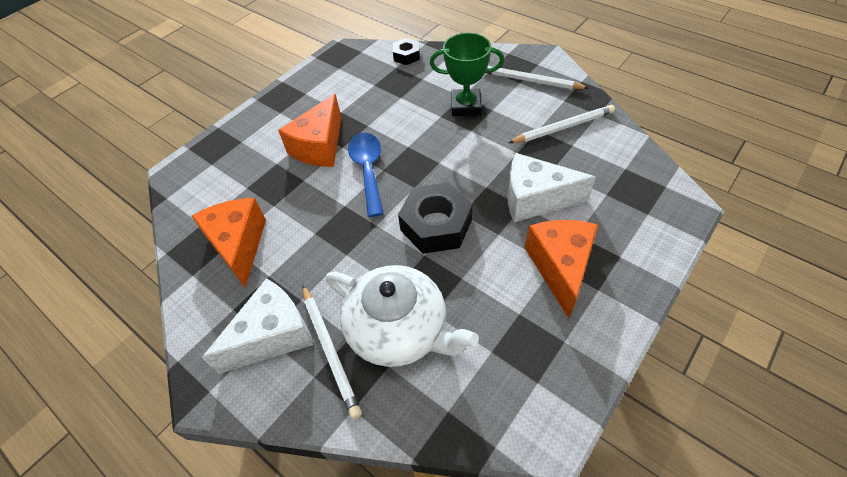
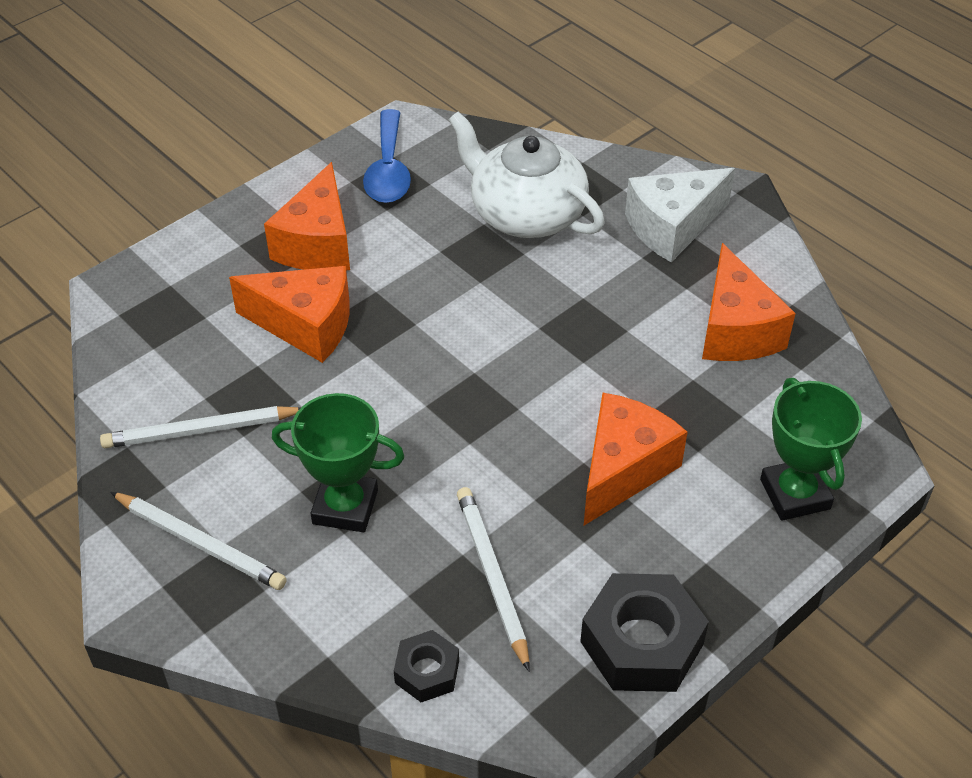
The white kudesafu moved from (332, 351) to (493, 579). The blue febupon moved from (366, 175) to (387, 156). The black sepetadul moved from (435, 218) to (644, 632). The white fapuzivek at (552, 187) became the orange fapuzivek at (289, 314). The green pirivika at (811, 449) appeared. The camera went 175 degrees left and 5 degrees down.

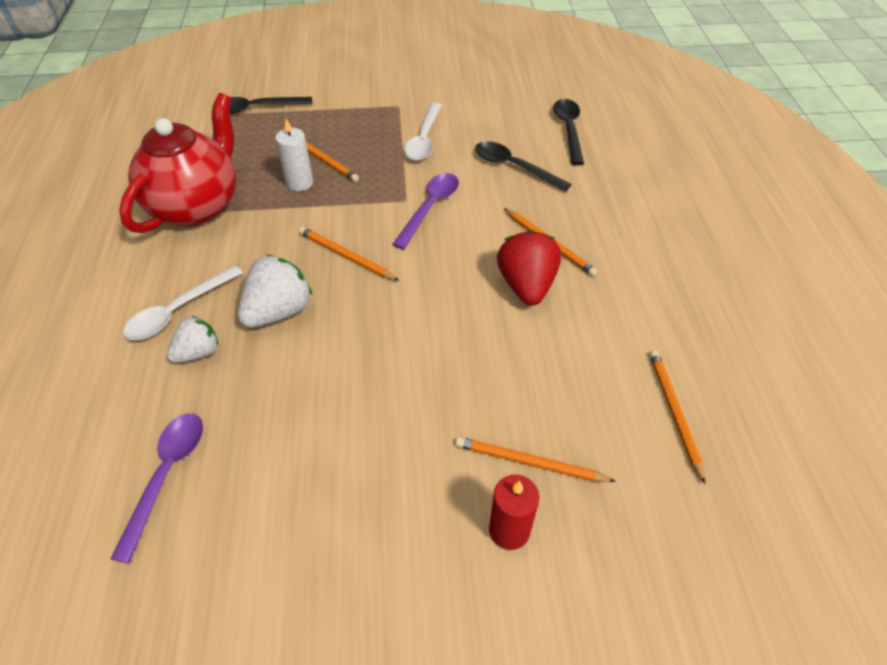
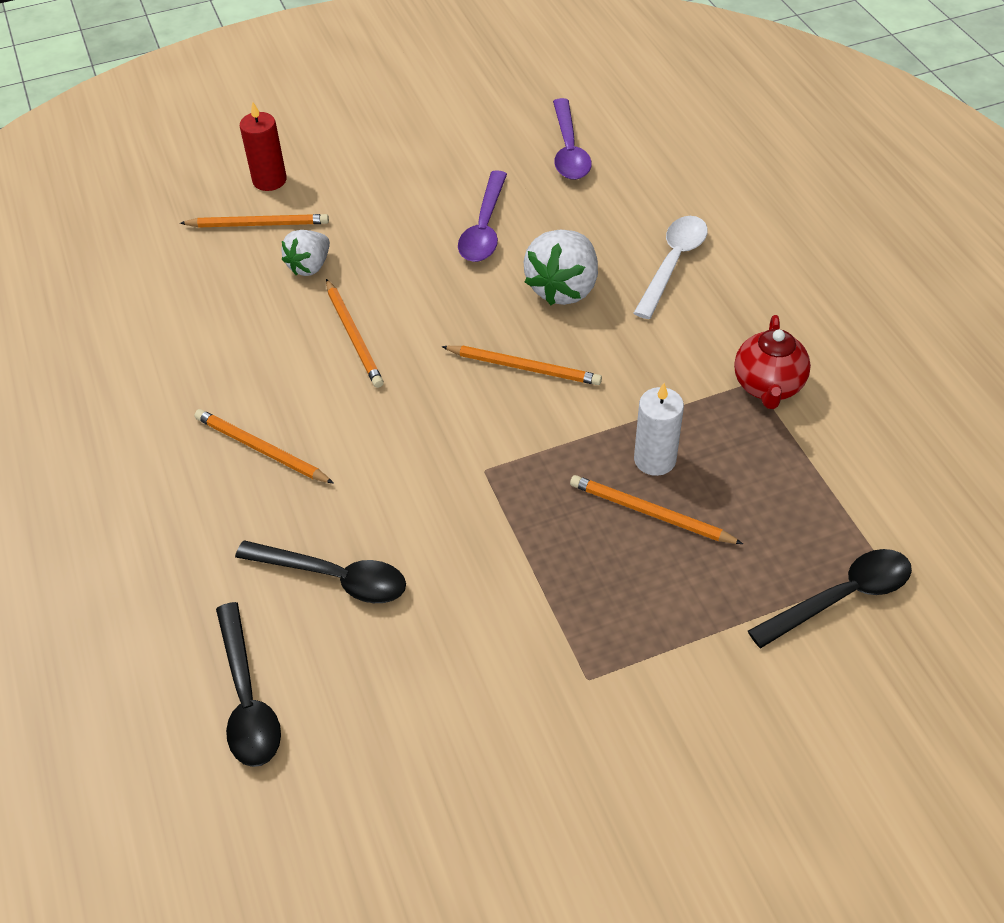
The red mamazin at (177, 163) changed to 0.53 times the size. The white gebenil moved from (192, 339) to (305, 253). The purple febupon moved from (425, 211) to (482, 216). The white febupon at (423, 131) disappeared. The red gebenil at (529, 268) disappeared. The orange kudesafu moved from (677, 417) to (355, 333). The camera went 165 degrees right and 0 degrees up.

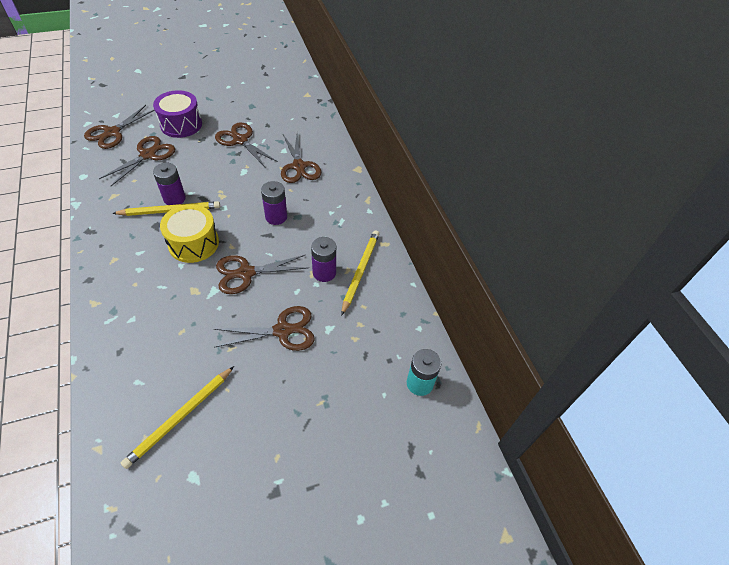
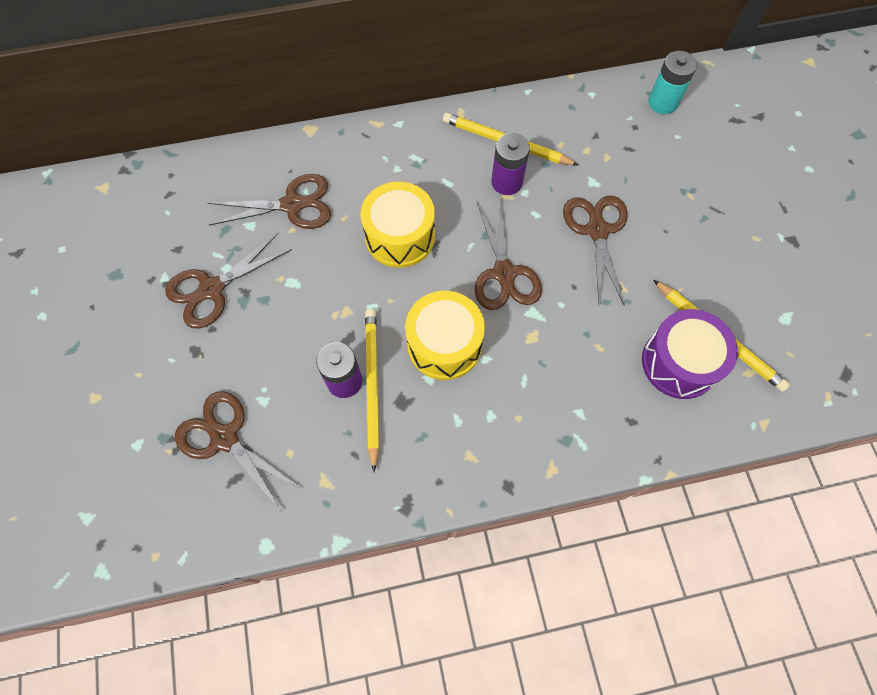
The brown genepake at (119, 127) disappeared. The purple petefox moved from (177, 114) to (690, 354). The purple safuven at (274, 203) was replaced by the yellow petefox at (398, 225). The camera went 80 degrees left and 15 degrees up.

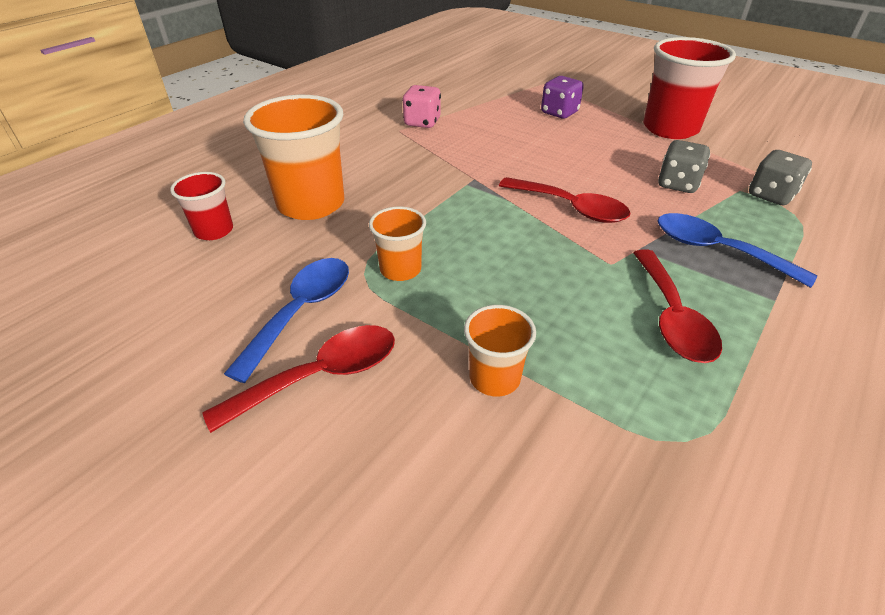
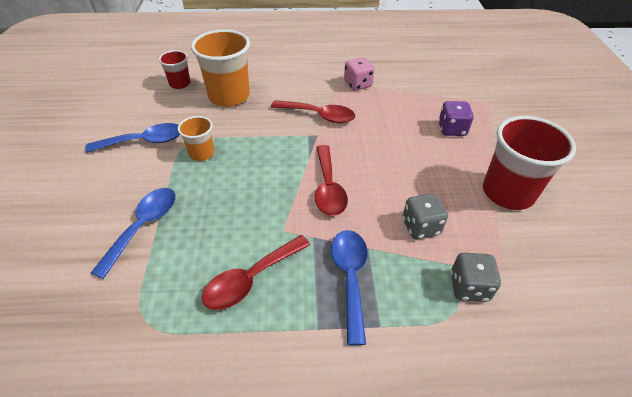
The red febupon moved from (298, 379) to (313, 111). The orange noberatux at (500, 350) was replaced by the blue febupon at (133, 233). The camera went 50 degrees right and 5 degrees up.

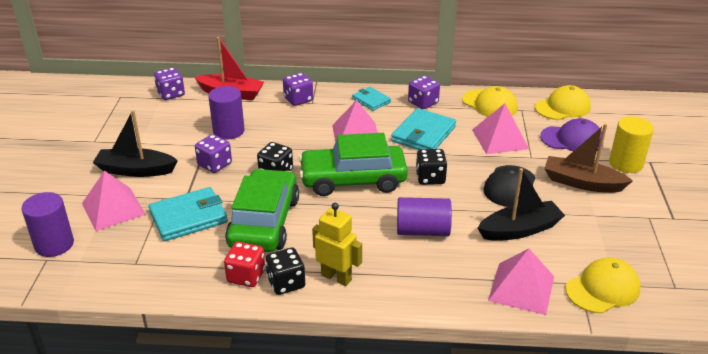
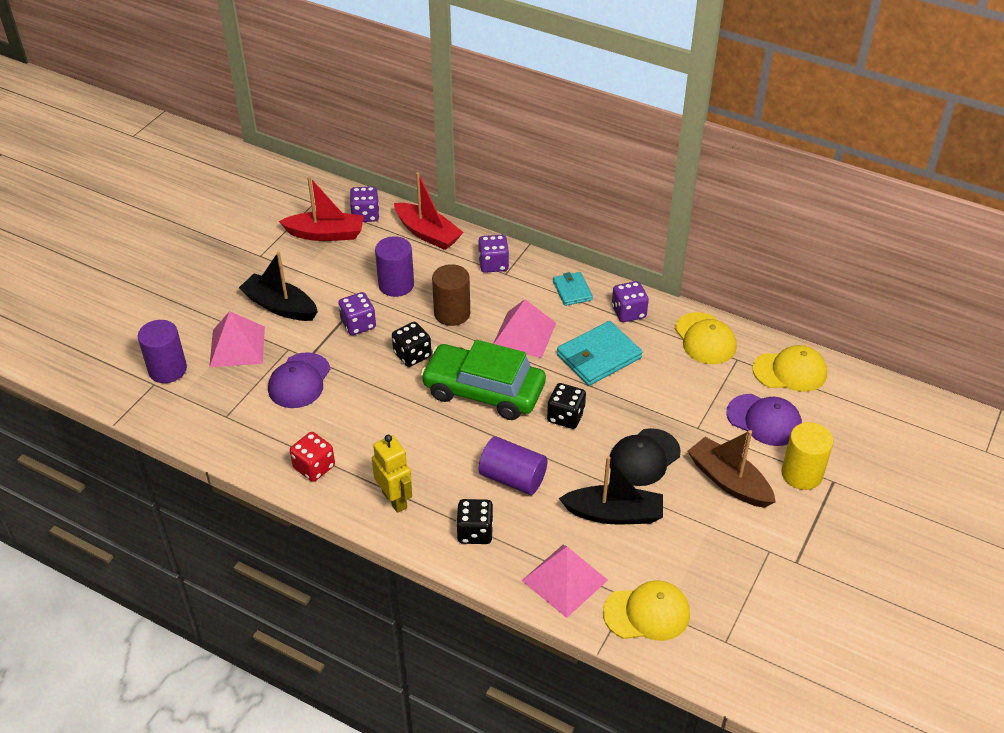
The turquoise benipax at (188, 214) was replaced by the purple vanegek at (299, 380). The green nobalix at (262, 210) disappeared. The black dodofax moved from (285, 271) to (474, 521). The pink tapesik at (500, 128) disappeared. The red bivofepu at (321, 208) appeared. The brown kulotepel at (451, 295) appeared. The camera went 25 degrees right and 10 degrees up.

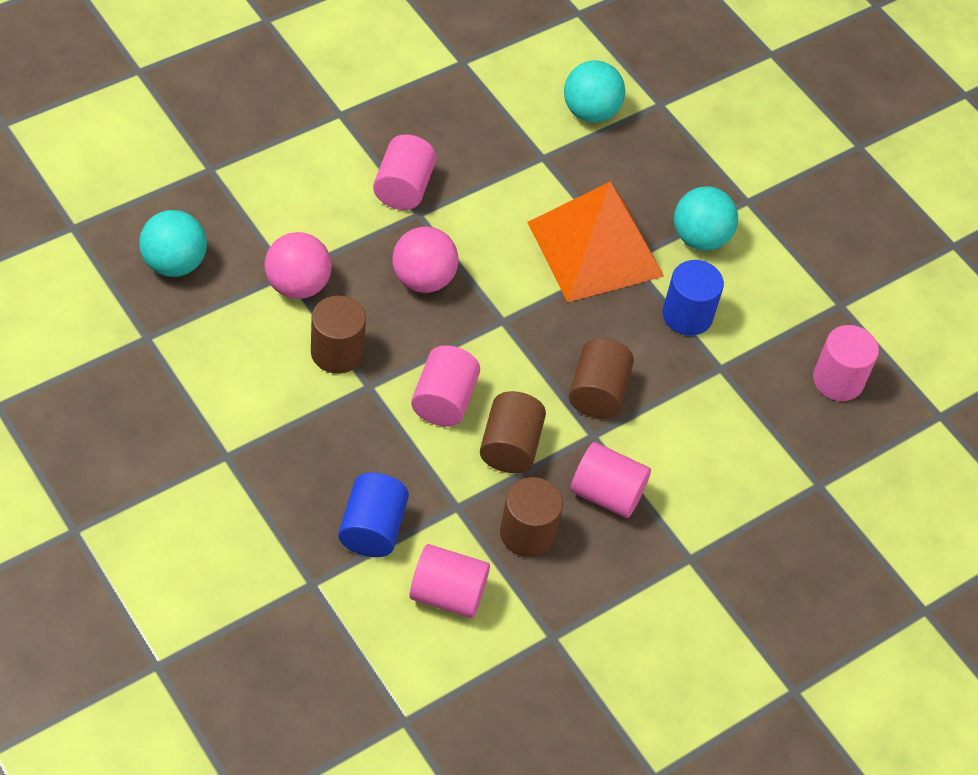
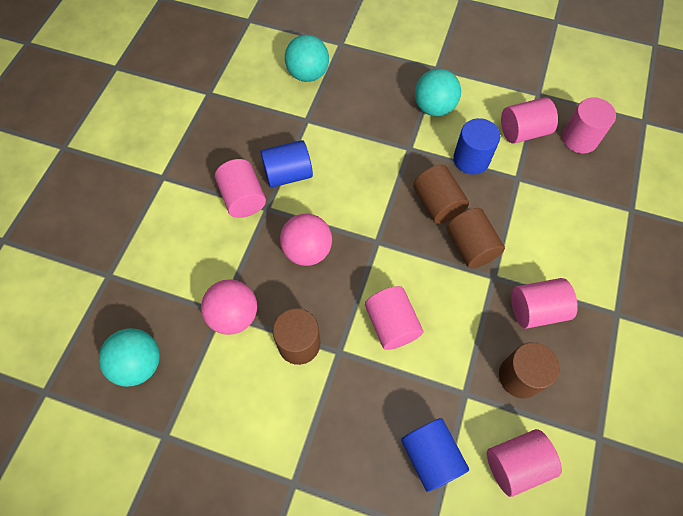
The brown kulotepel moved from (513, 432) to (441, 194). The orange tapesik at (595, 242) disappeared. The blue kulotepel at (286, 164) appeared. The pink kulotepel at (529, 120) appeared. The camera went 30 degrees left and 10 degrees up.

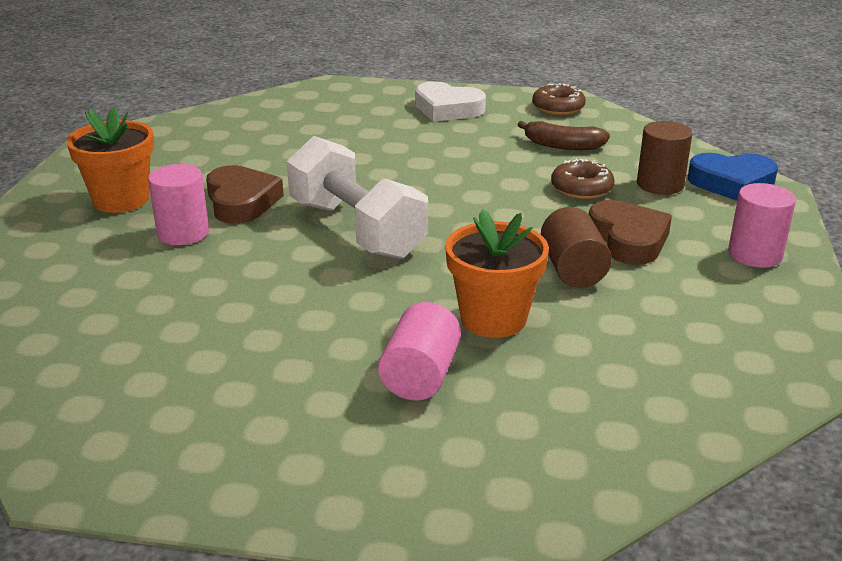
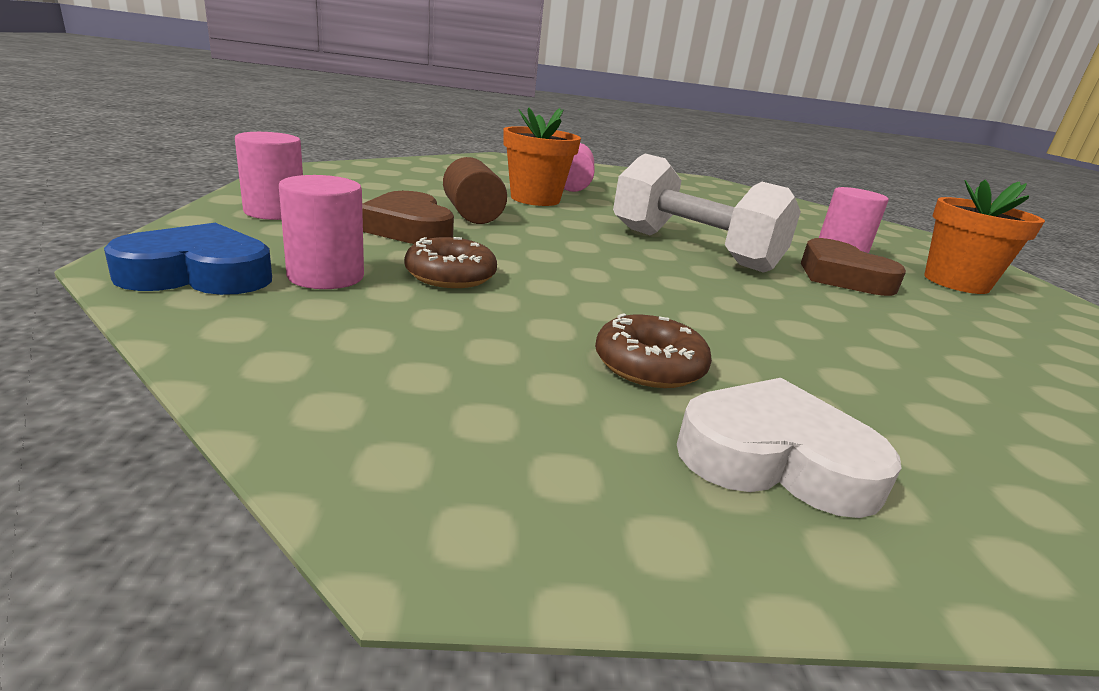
The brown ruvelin at (564, 135) disappeared. The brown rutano moved from (559, 99) to (653, 350). The brown kulotepel at (665, 158) became the pink kulotepel at (321, 232). The camera went 165 degrees right and 5 degrees down.

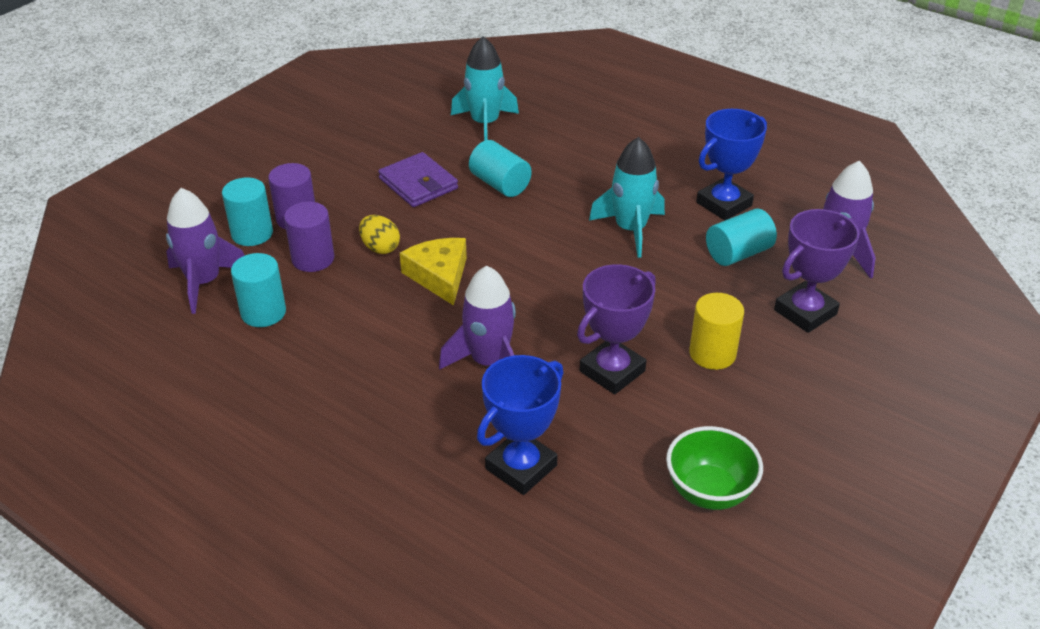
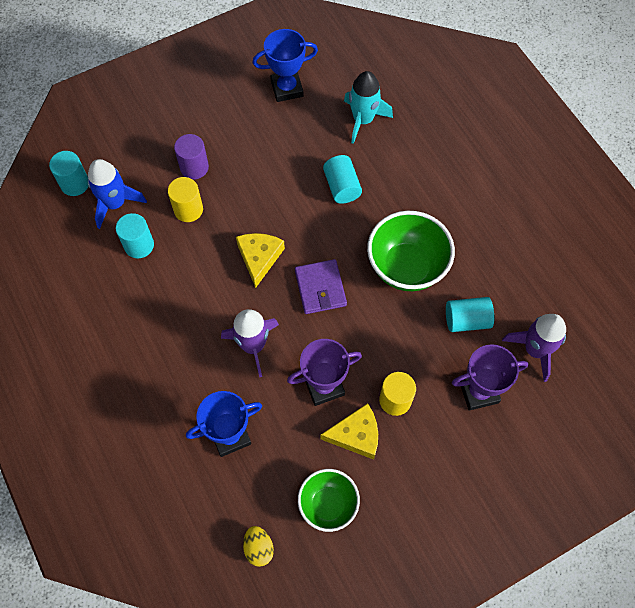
The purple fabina at (205, 251) became the blue fabina at (117, 194). The turquoise kulotepel moved from (247, 211) to (68, 173). The purple kulotepel at (309, 237) became the yellow kulotepel at (185, 199). The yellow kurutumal moved from (379, 234) to (258, 546). The purple benipax moved from (418, 179) to (321, 286). The turquoise fabina at (627, 197) was replaced by the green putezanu at (411, 251). The blue pirivika moved from (731, 164) to (285, 65). The yellow fapuzivek at (349, 431) appeared. The camera went 25 degrees right and 25 degrees up.

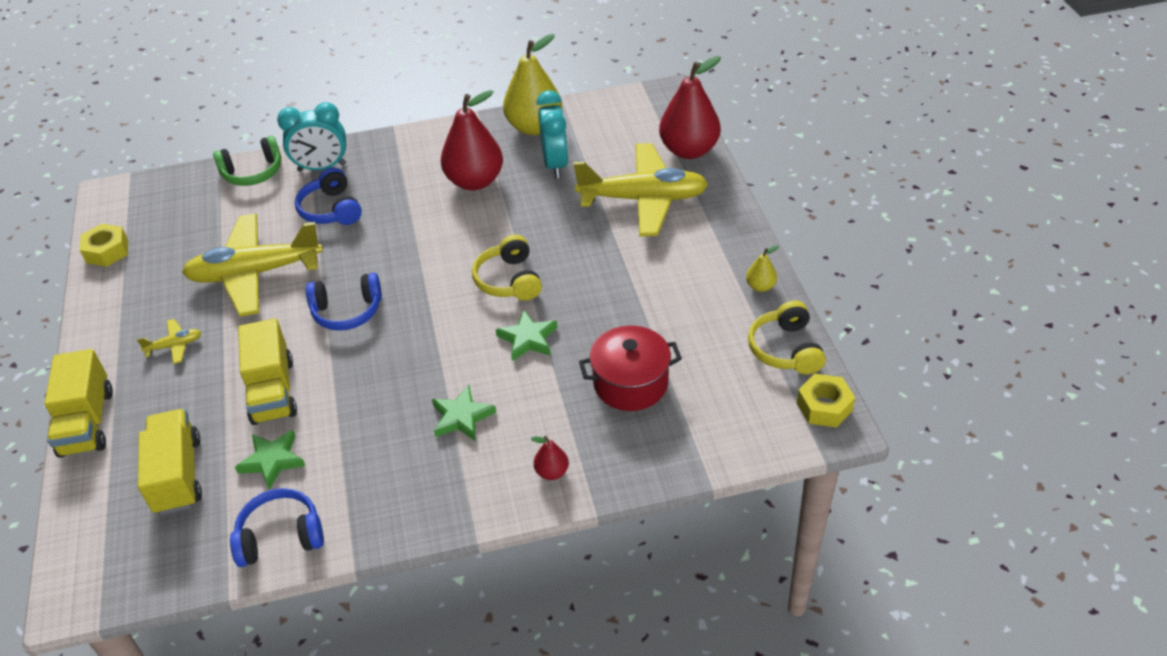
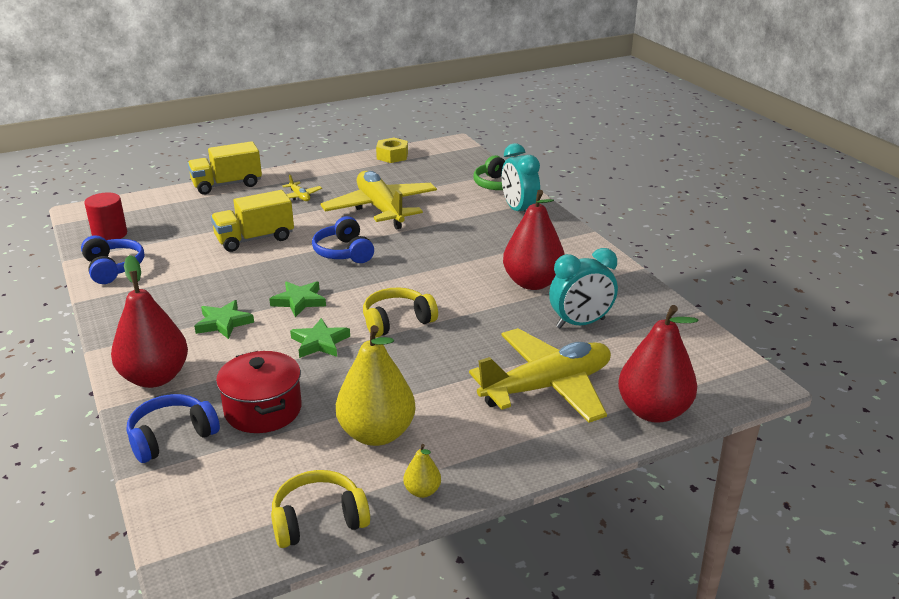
The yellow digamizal at (170, 462) disappeared. The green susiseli moved from (270, 460) to (297, 299). The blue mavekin moved from (328, 196) to (173, 428). The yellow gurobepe moved from (532, 84) to (375, 385). The red gurobepe at (550, 458) changed to 2.25 times the size. The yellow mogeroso at (641, 189) turned 105 degrees counterclockwise. The yellow sepetadul at (826, 401) disappeared. The red kulotepel at (105, 216) appeared. The camera went 75 degrees right and 15 degrees down.

